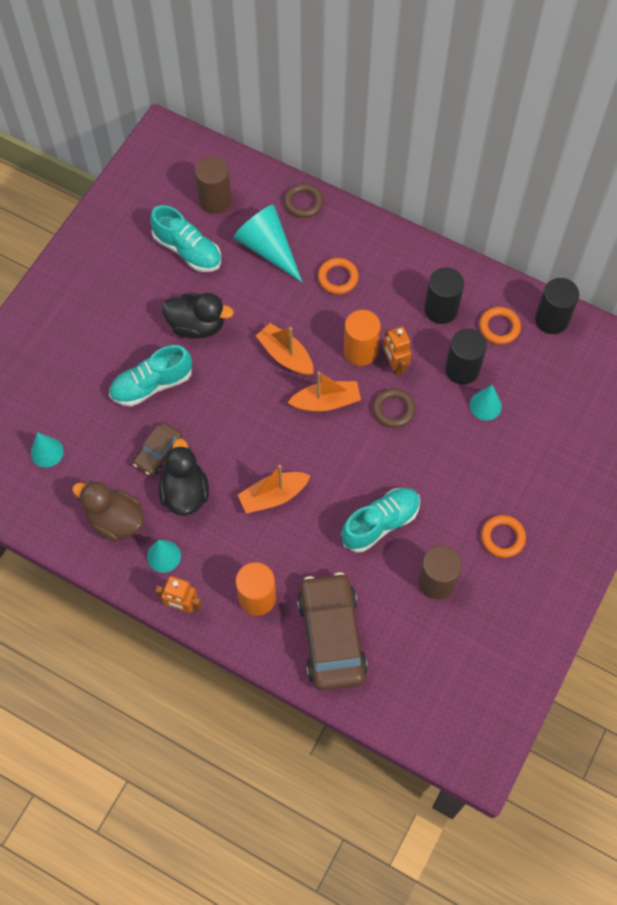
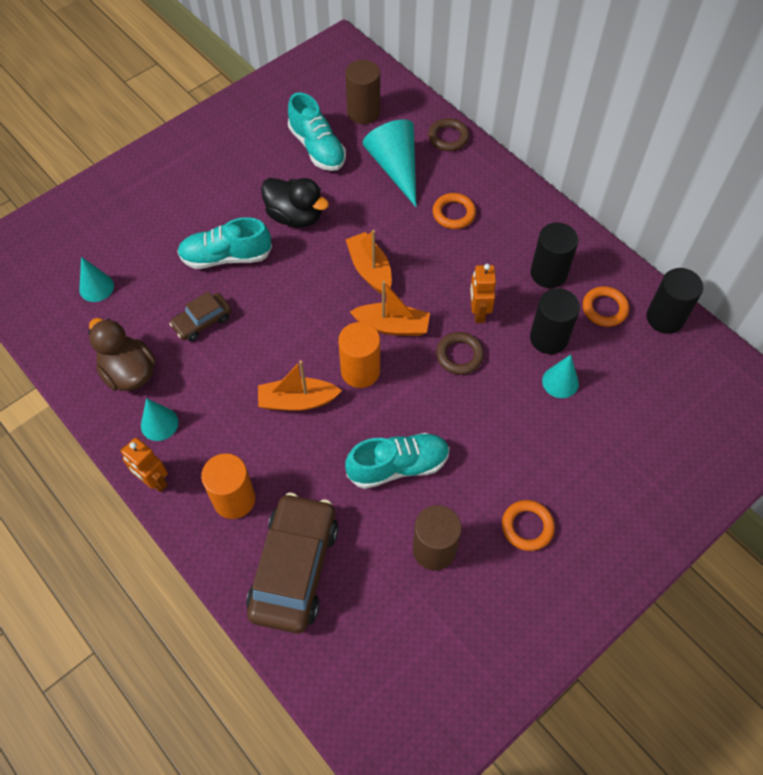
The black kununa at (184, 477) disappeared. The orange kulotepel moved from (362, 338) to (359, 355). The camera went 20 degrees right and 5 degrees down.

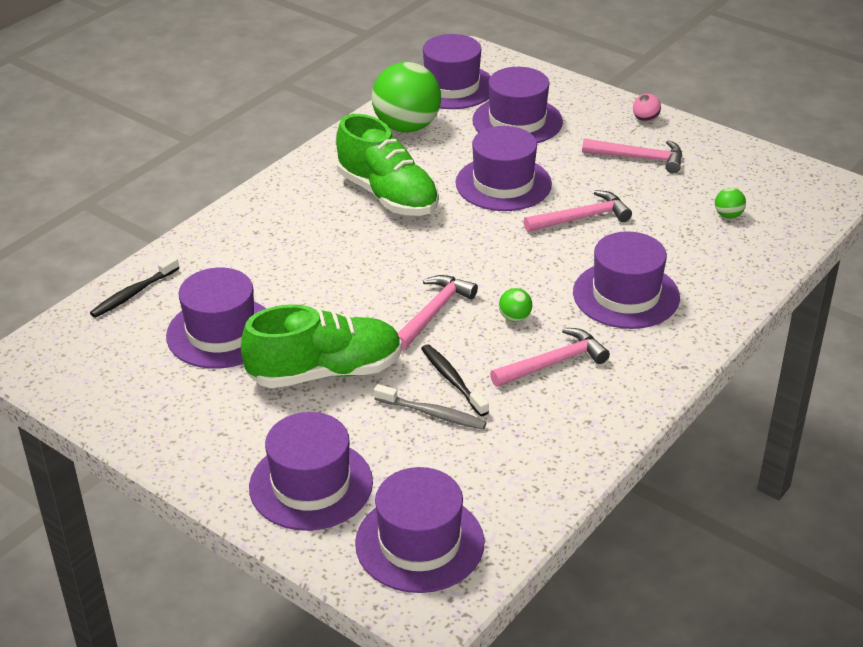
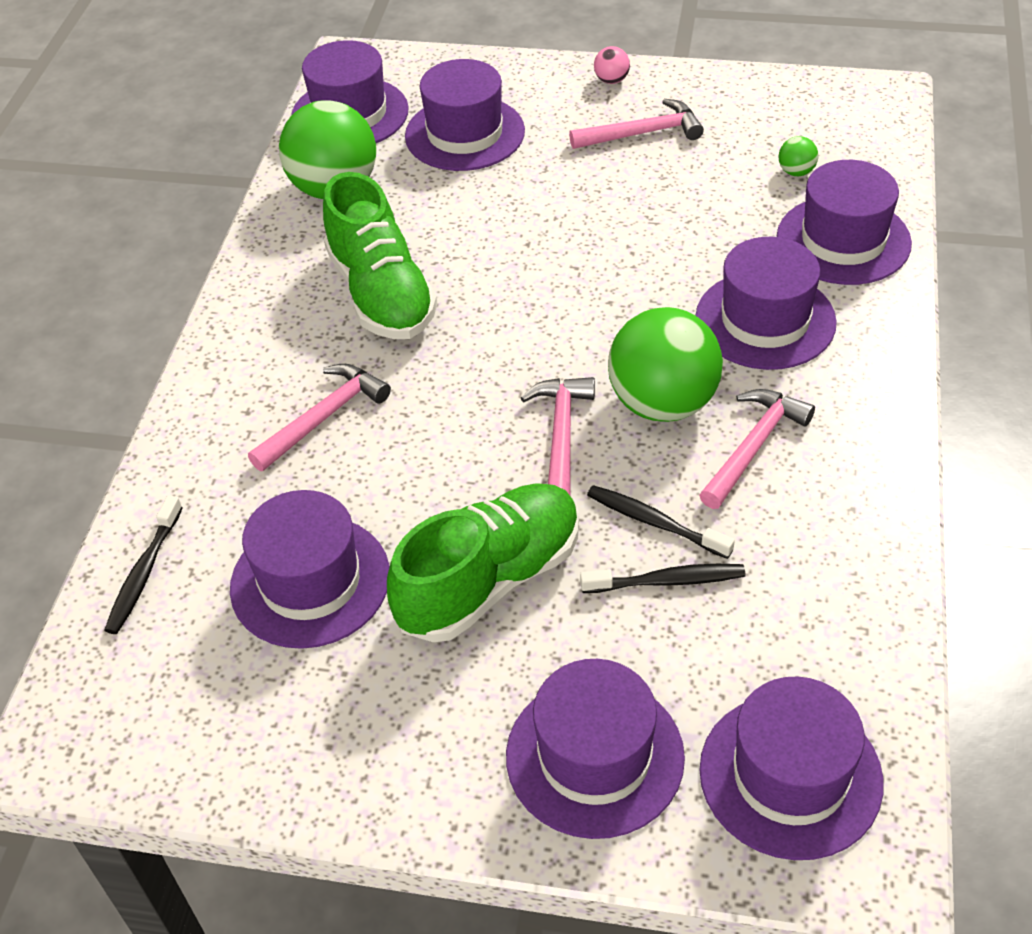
The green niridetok at (387, 165) turned 45 degrees clockwise. The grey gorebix at (430, 407) became the black gorebix at (663, 578). The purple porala moved from (504, 168) to (844, 222). The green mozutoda at (515, 305) changed to 2.46 times the size. The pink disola moved from (578, 211) to (319, 417). The camera went 25 degrees left and 10 degrees up.

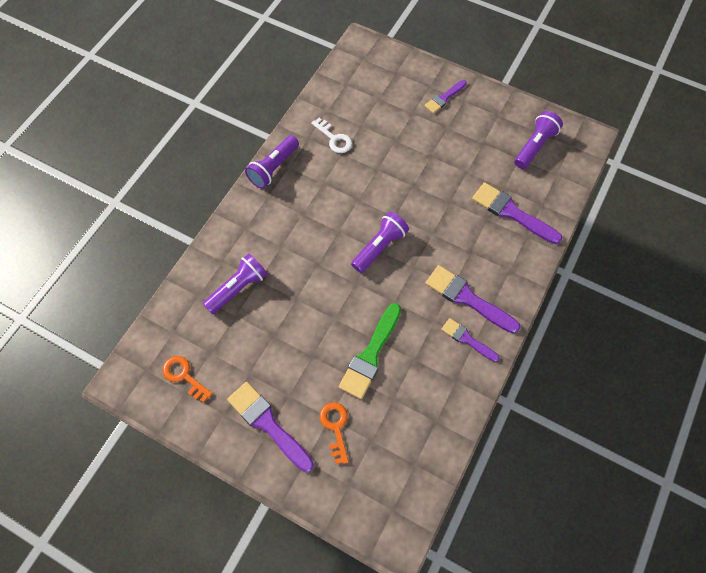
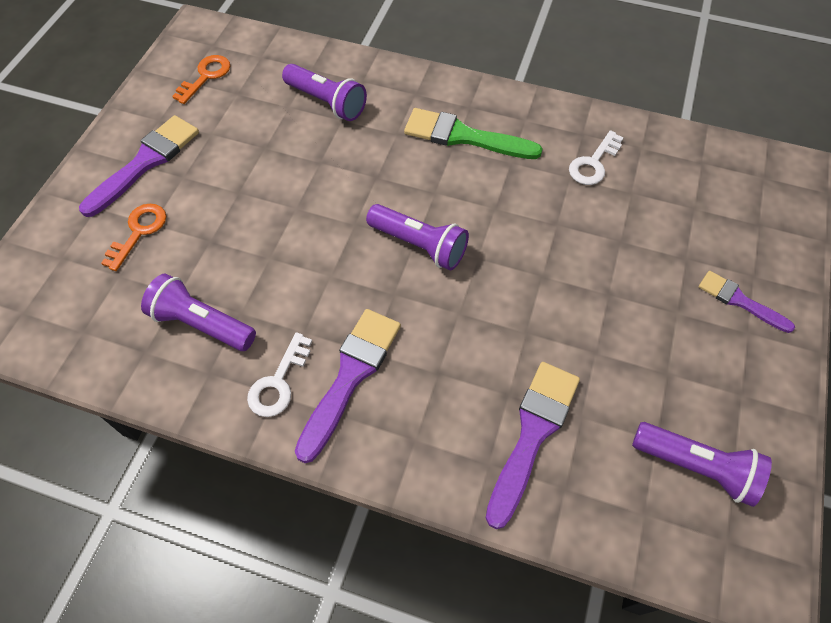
The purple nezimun moved from (272, 162) to (198, 312). The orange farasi at (334, 433) turned 45 degrees counterclockwise. The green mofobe moved from (370, 351) to (473, 133). The purple mofobe at (470, 340) was replaced by the white farasi at (279, 374). The camera went 80 degrees right and 5 degrees down.

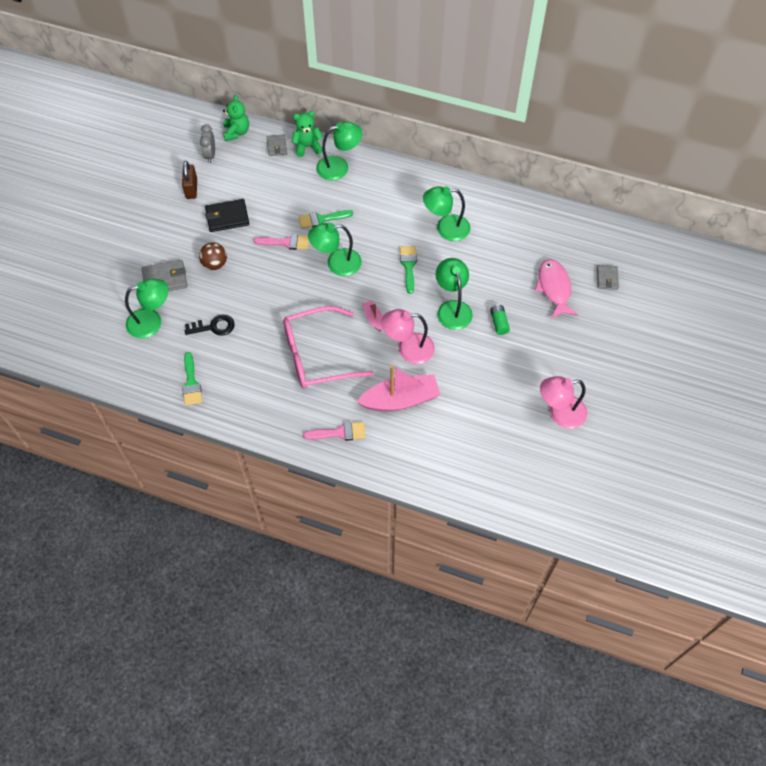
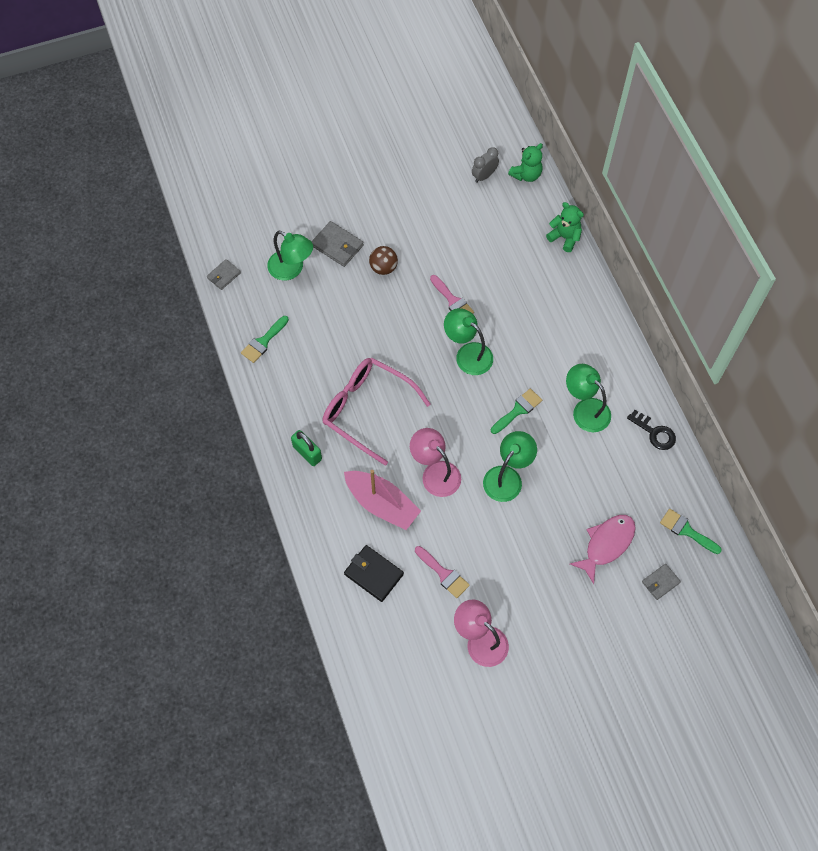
The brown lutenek at (189, 180) disappeared. The black farasi moved from (209, 325) to (651, 430). The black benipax moved from (227, 215) to (374, 573). The grey benipax moved from (277, 145) to (224, 274). The green mofobe moved from (326, 219) to (691, 531). The pink mofobe moved from (334, 431) to (442, 572). The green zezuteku at (339, 151) disappeared. The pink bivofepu at (373, 315) disappeared. The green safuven at (500, 320) disappeared. The green lutenek at (306, 448) appeared. The camera went 50 degrees right and 5 degrees up.

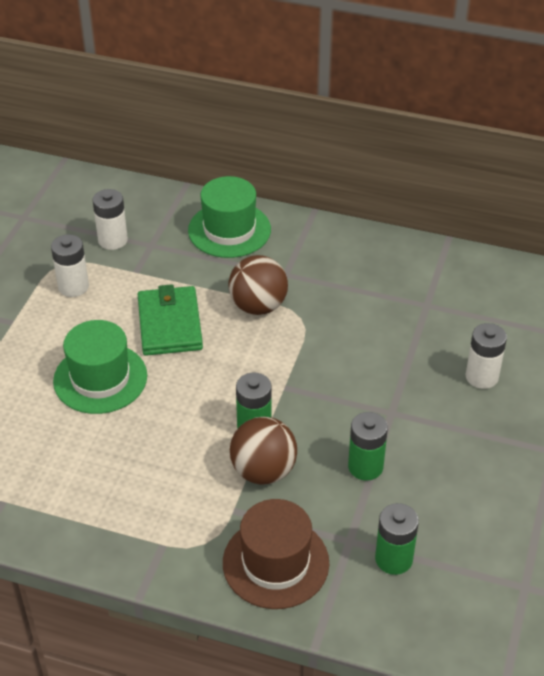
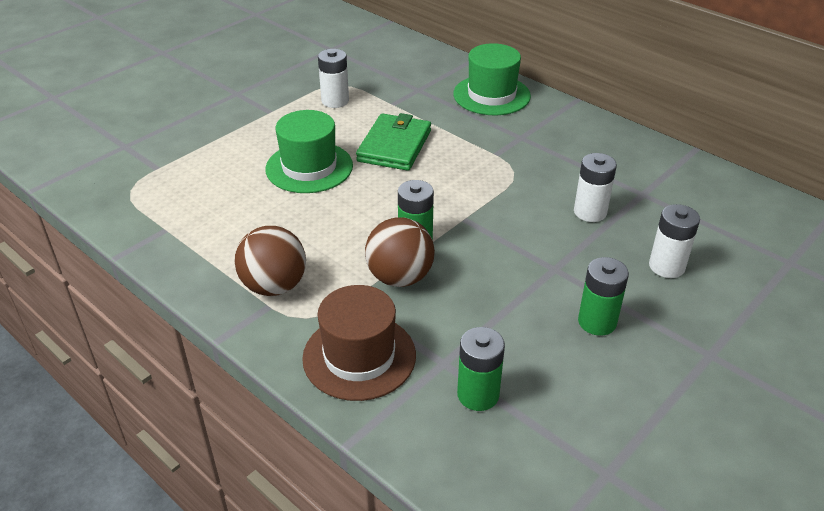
The white safuven moved from (110, 219) to (595, 187). The brown mozutoda moved from (258, 285) to (270, 261). The green safuven moved from (368, 446) to (603, 296). The camera went 25 degrees right and 5 degrees down.

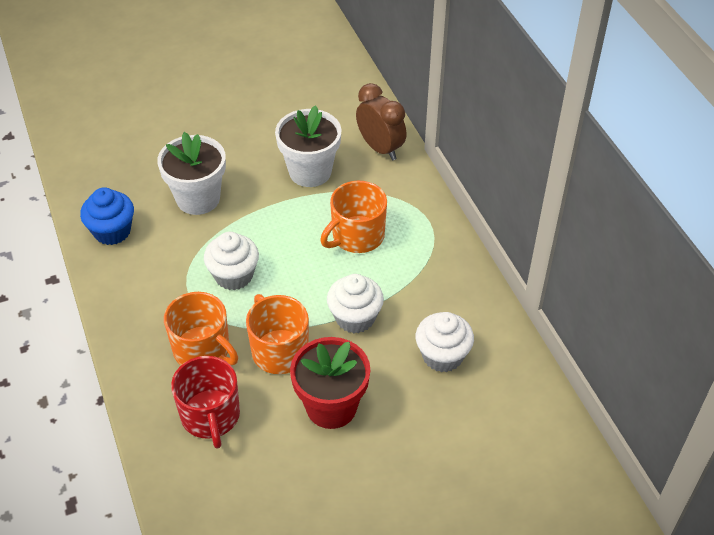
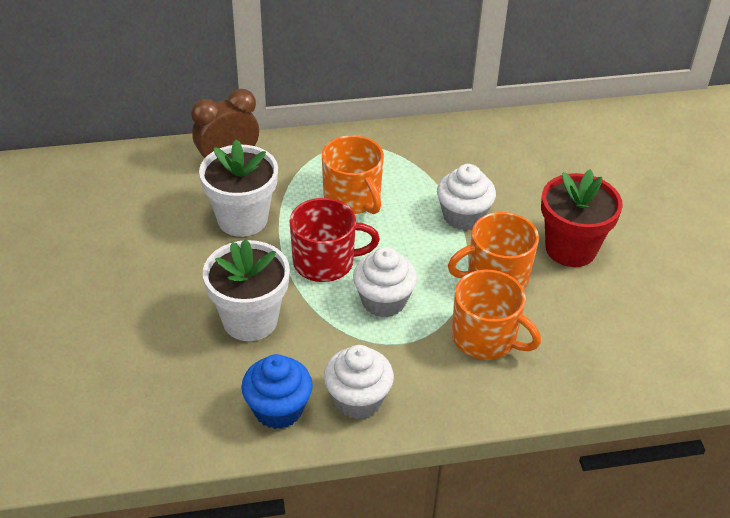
The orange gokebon at (201, 328) turned 75 degrees clockwise. The red gokebon moved from (205, 402) to (335, 240). The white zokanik moved from (445, 342) to (359, 382). The camera went 80 degrees left and 5 degrees down.

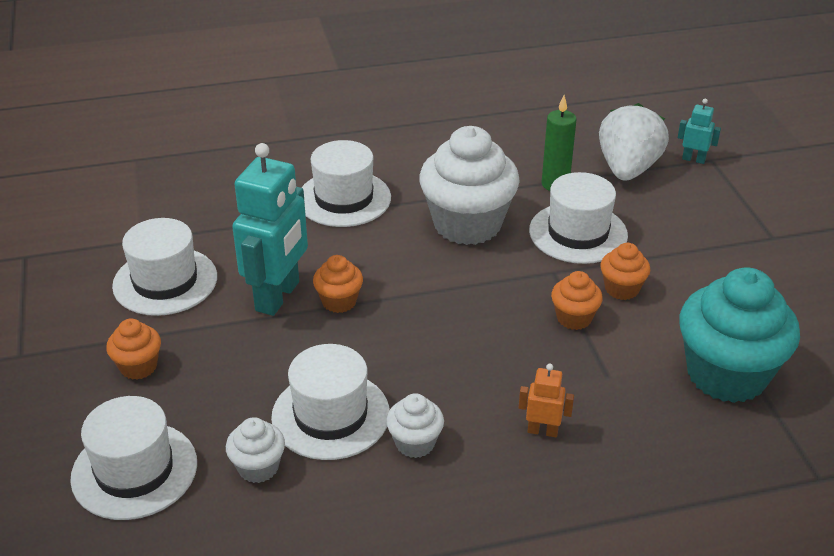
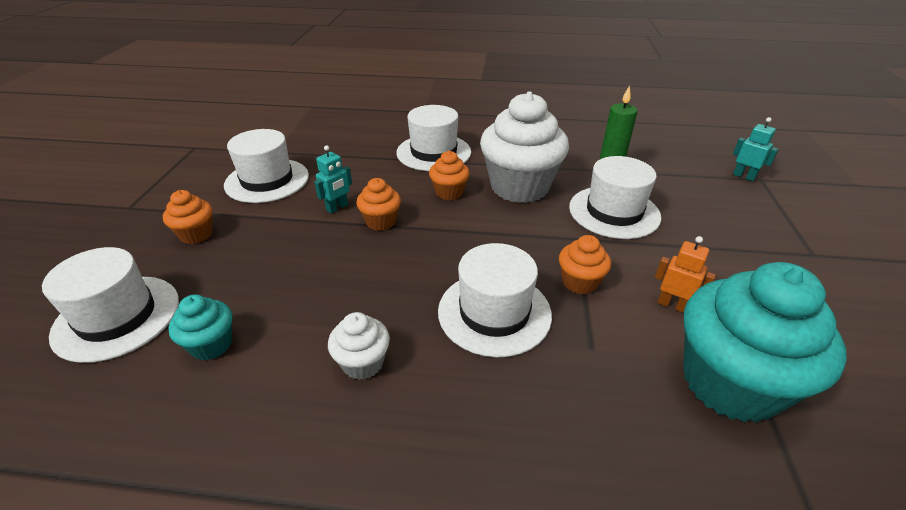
The white zokanik at (255, 450) became the turquoise zokanik at (200, 328). The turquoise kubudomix at (270, 229) changed to 0.45 times the size. The white porala moved from (330, 402) to (495, 300). The orange kubudomix moved from (546, 400) to (685, 274). The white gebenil at (634, 142) disappeared. The orange zokanik moved from (625, 271) to (449, 175). The camera went 20 degrees right and 0 degrees up.

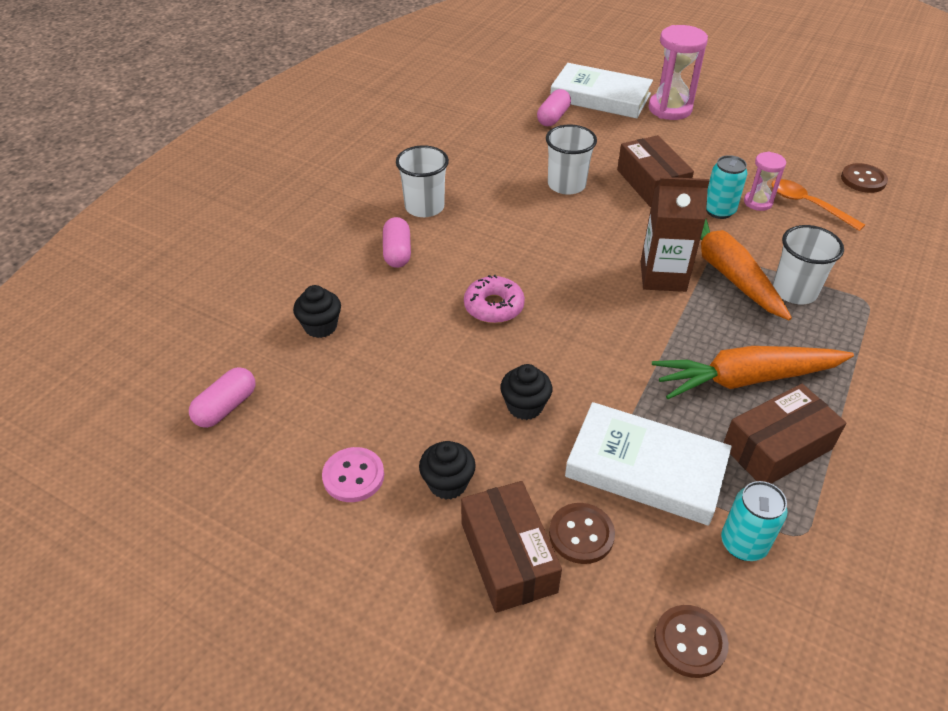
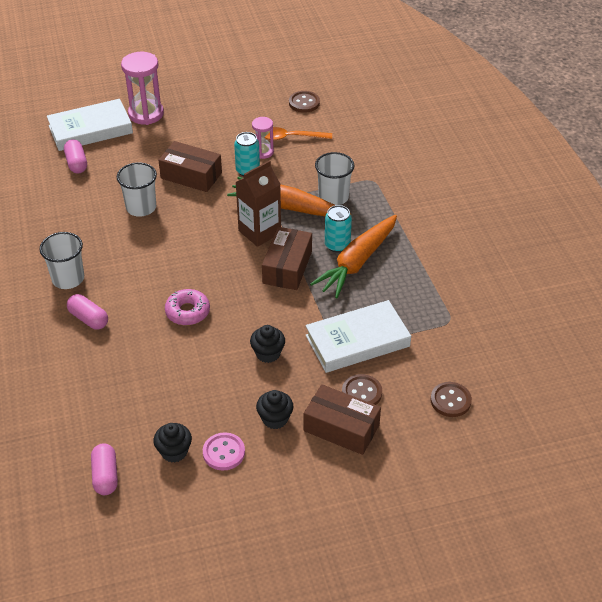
The black zokanik moved from (317, 311) to (173, 443). The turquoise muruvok moved from (754, 521) to (338, 229). The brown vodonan moved from (784, 434) to (287, 258). The camera went 45 degrees left and 0 degrees up.

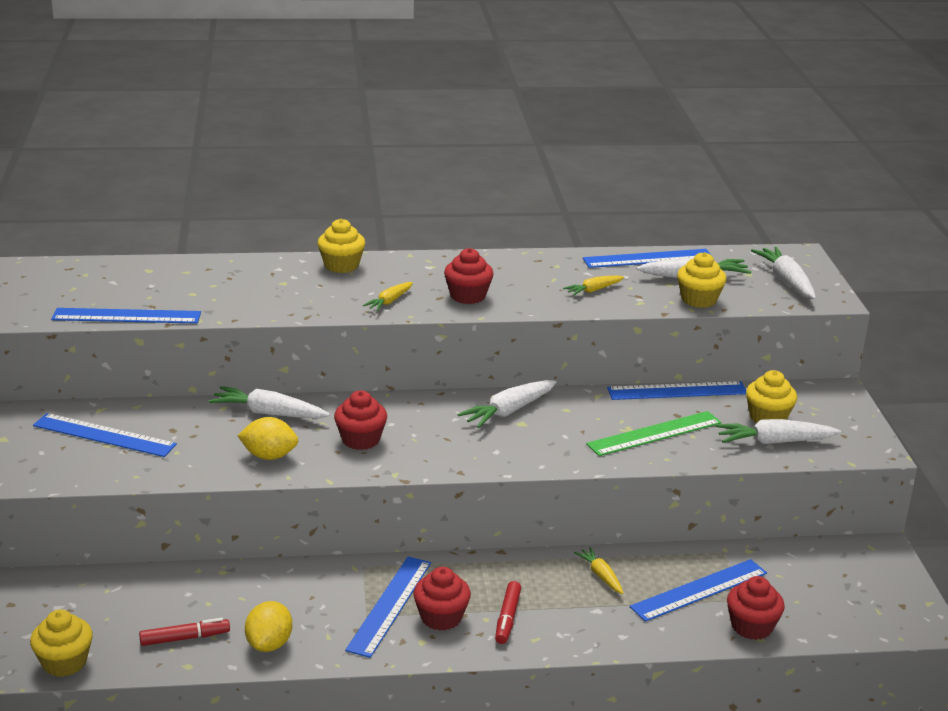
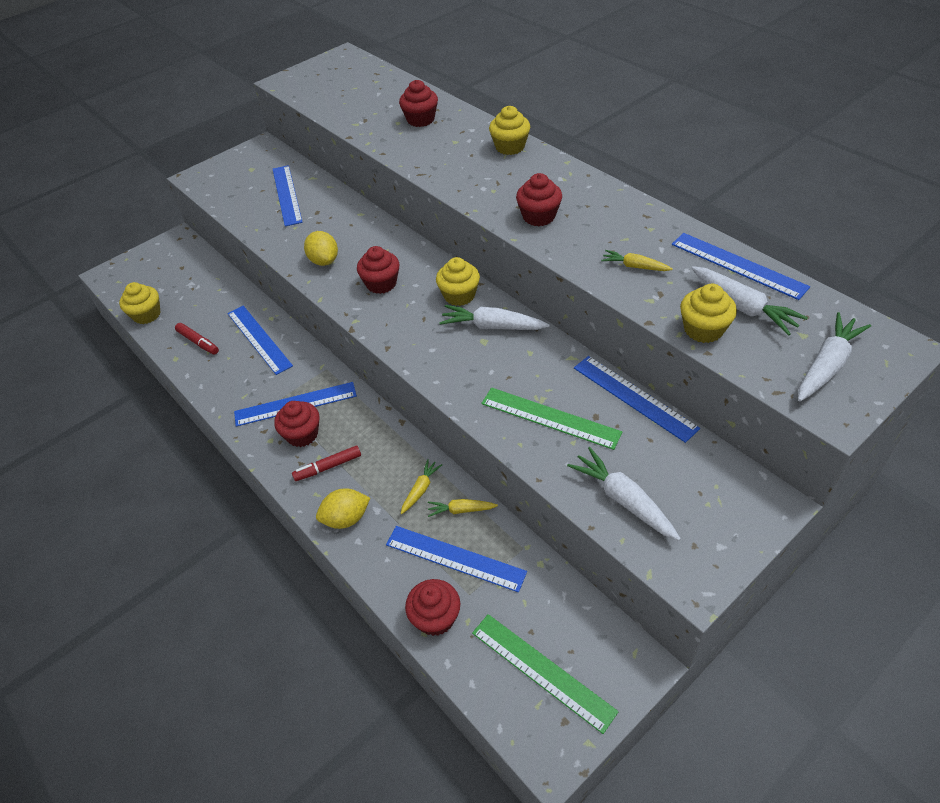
The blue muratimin moved from (126, 316) to (260, 340). The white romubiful at (269, 402) disappeared. The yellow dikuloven moved from (268, 626) to (343, 508). The yellow romubiful moved from (388, 296) to (463, 508). The yellow zokanik moved from (771, 397) to (458, 281). The red zokanik at (418, 103) appeared. The green muratimin at (545, 674) appeared. The camera went 60 degrees right and 20 degrees up.

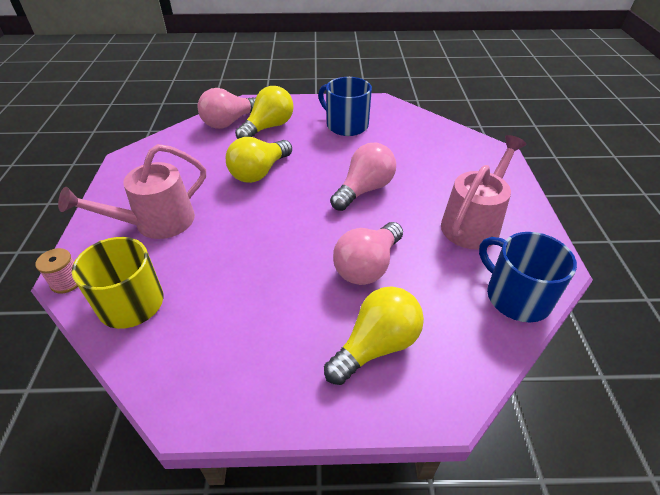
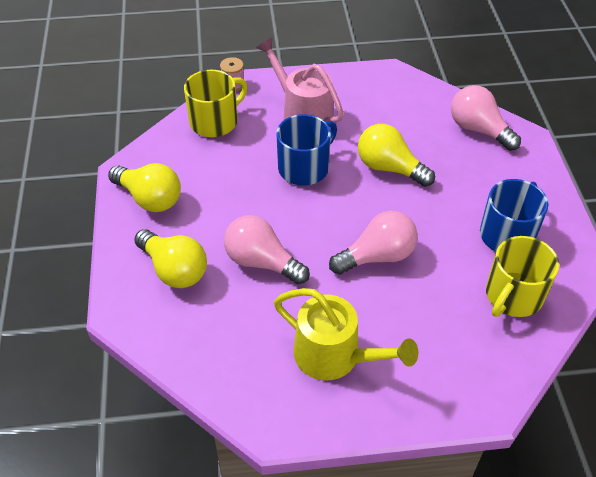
The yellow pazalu moved from (264, 112) to (144, 187). The pink pazalu at (363, 177) turned 60 degrees counterclockwise. The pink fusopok at (484, 192) became the yellow fusopok at (346, 334). The blue gokebon moved from (528, 277) to (307, 150). The yellow gokebon at (522, 276) appeared. The camera went 85 degrees right and 5 degrees up.

